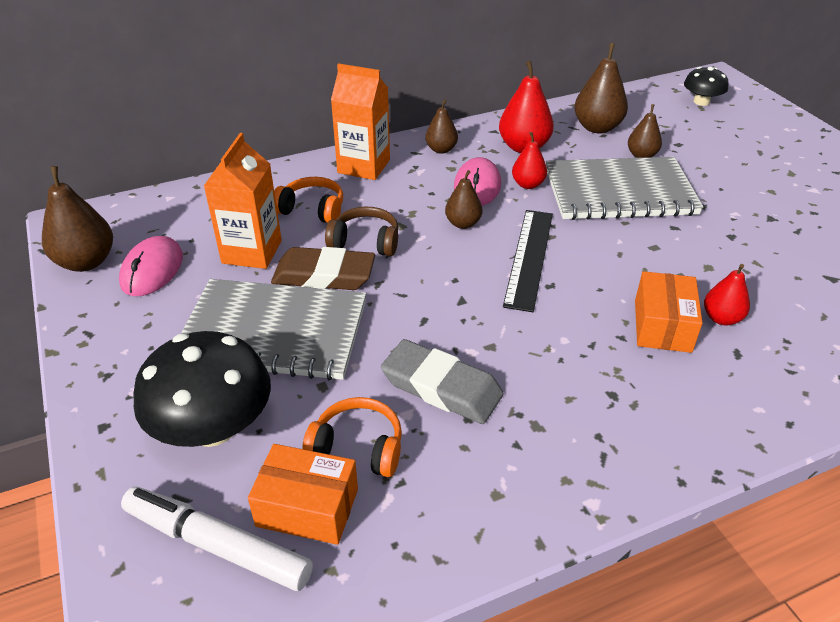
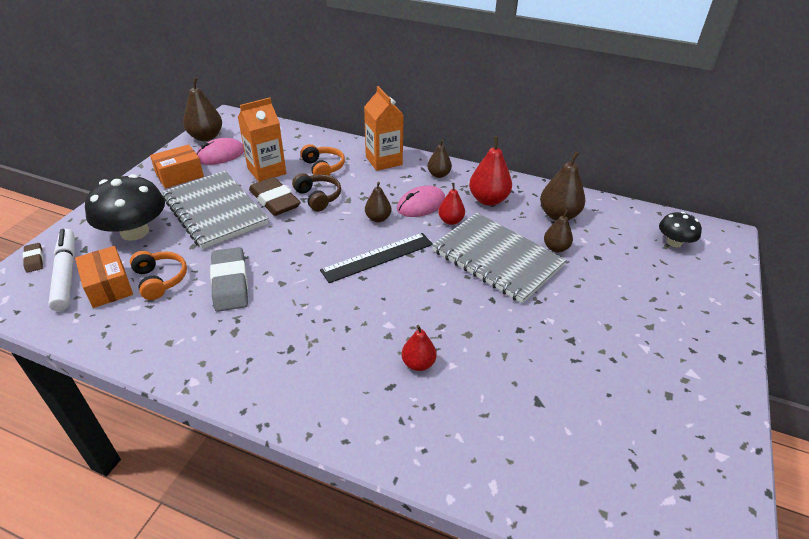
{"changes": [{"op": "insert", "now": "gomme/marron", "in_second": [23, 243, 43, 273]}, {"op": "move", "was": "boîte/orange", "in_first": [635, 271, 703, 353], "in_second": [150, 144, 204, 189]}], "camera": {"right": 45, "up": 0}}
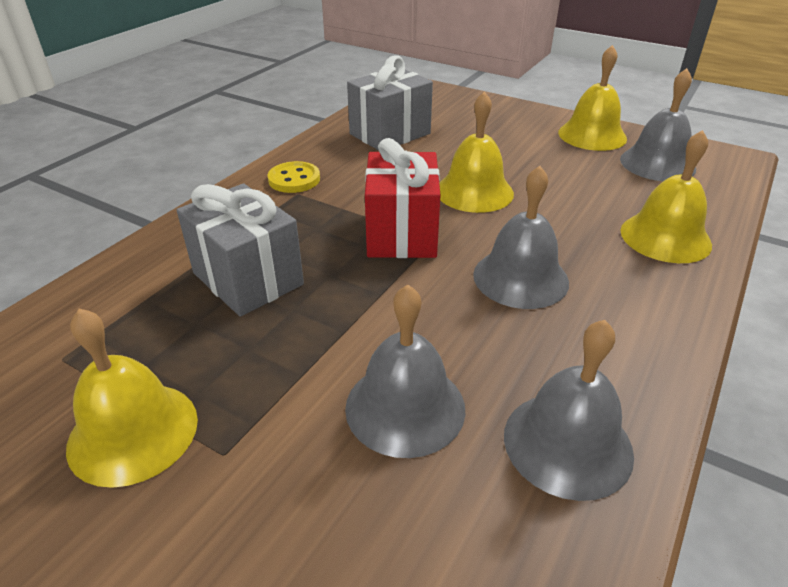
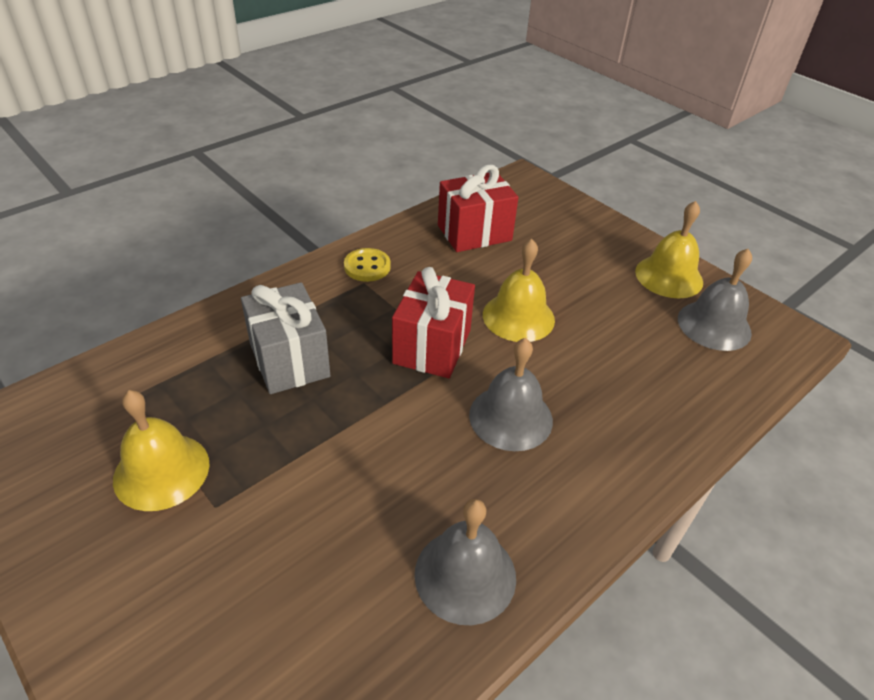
{"changes": [{"op": "recolor", "was": "cadeau/gris", "now": "cadeau/rouge", "in_first": [347, 55, 433, 150], "in_second": [438, 165, 518, 252]}, {"op": "delete", "was": "cloche/gris", "in_first": [345, 284, 465, 458]}, {"op": "delete", "was": "cloche/jaune", "in_first": [620, 130, 712, 263]}], "camera": {"right": 15, "up": 5}}
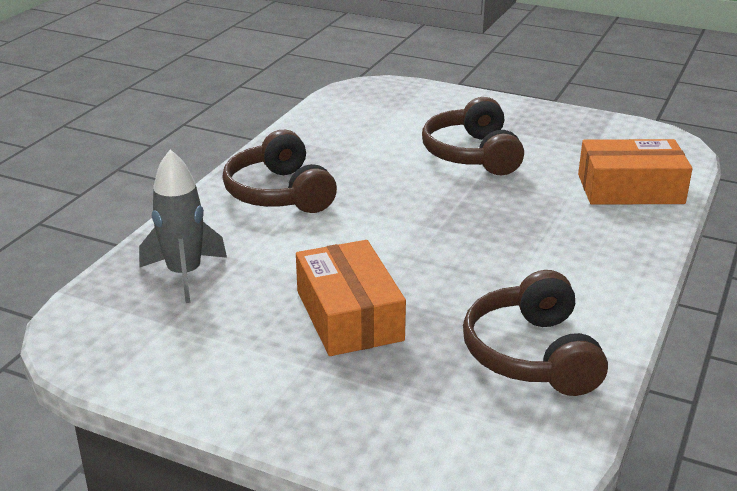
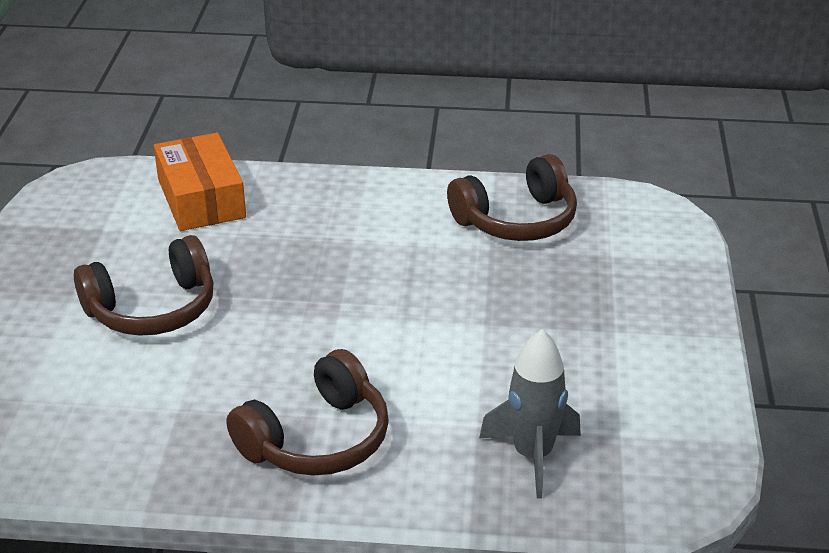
{"changes": [{"op": "delete", "was": "boîte/orange", "in_first": [296, 240, 406, 356]}], "camera": {"right": -110, "up": 5}}
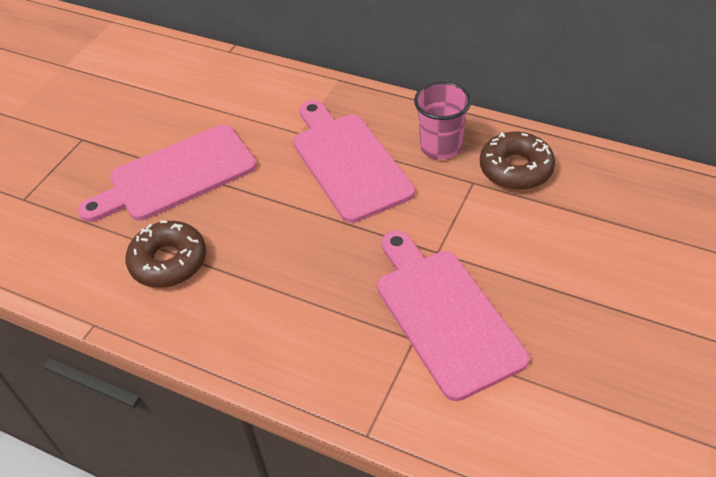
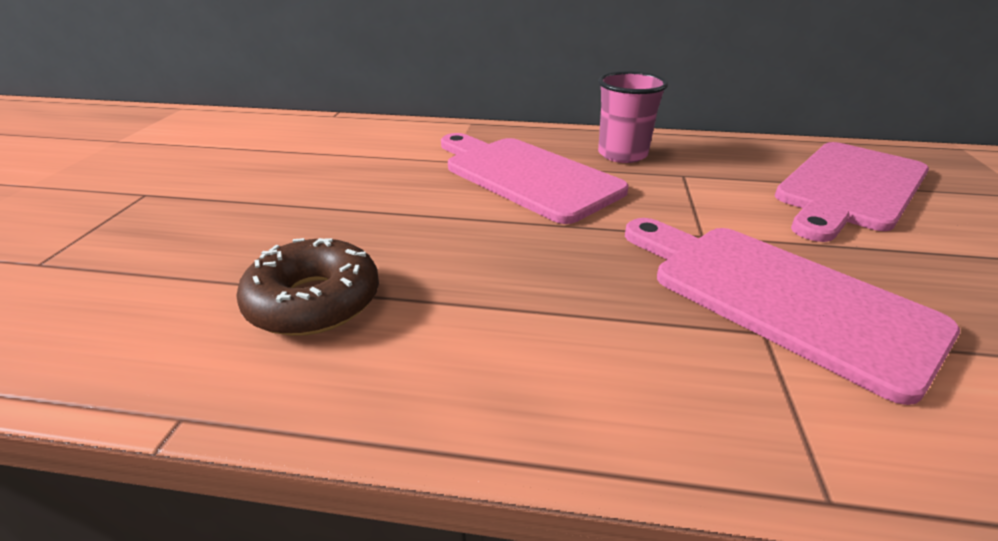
{"changes": [{"op": "move", "was": "planche à découper/rose", "in_first": [78, 125, 257, 222], "in_second": [775, 142, 929, 242]}, {"op": "delete", "was": "beignet/marron", "in_first": [480, 132, 555, 190]}], "camera": {"right": -20, "up": -15}}
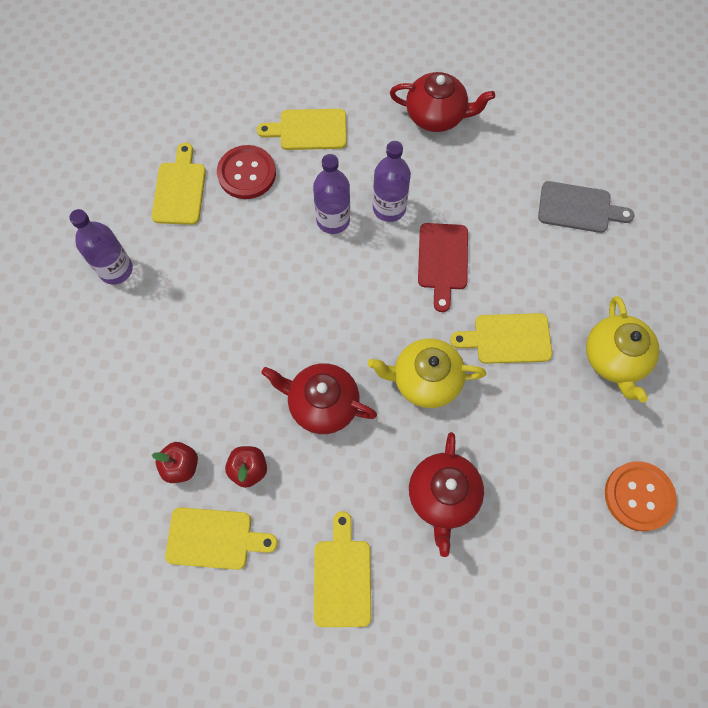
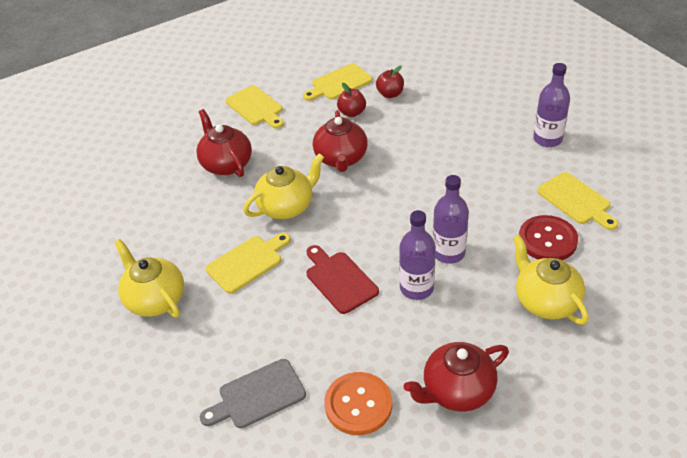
{"changes": [{"op": "rotate", "was": "théière/rouge", "in_first": [261, 363, 377, 434], "in_second": [313, 110, 368, 172], "clockwise": 105}, {"op": "move", "was": "bouton/orange", "in_first": [605, 461, 677, 531], "in_second": [324, 372, 392, 435]}, {"op": "replace", "was": "planche à découper/jaune", "now": "théière/jaune", "in_first": [257, 109, 347, 150], "in_second": [513, 235, 589, 325]}], "camera": {"right": 145, "up": -25}}
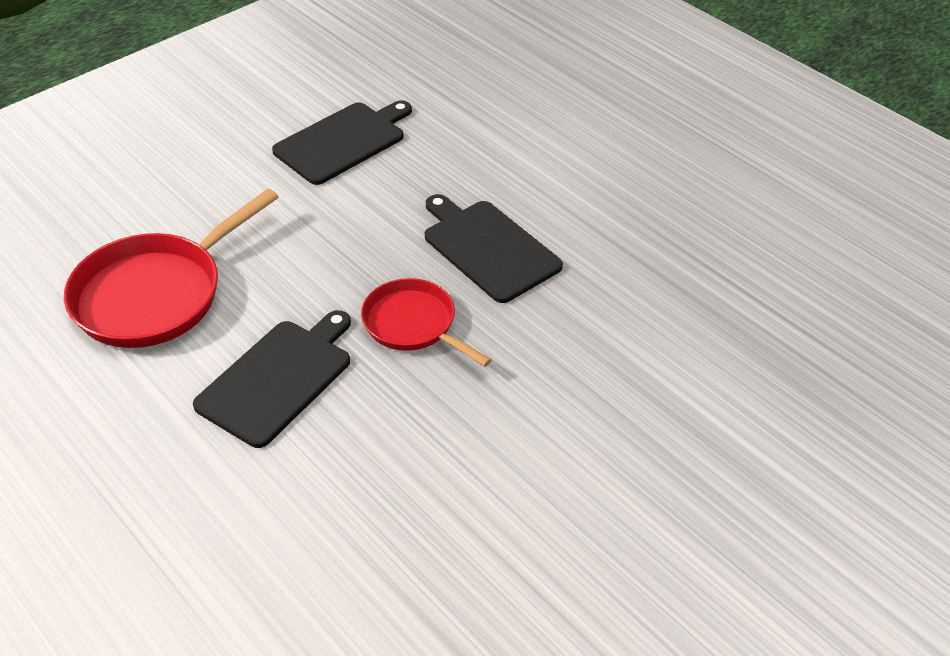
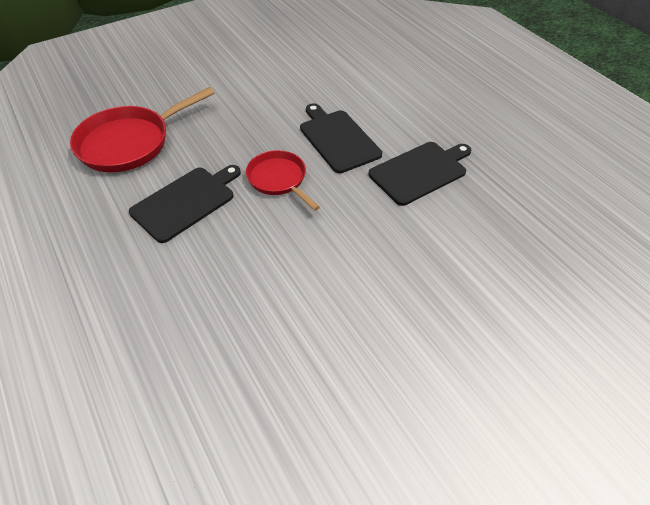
{"changes": [{"op": "move", "was": "planche à découper/noir", "in_first": [272, 100, 412, 185], "in_second": [369, 142, 471, 206]}], "camera": {"right": 10, "up": 5}}
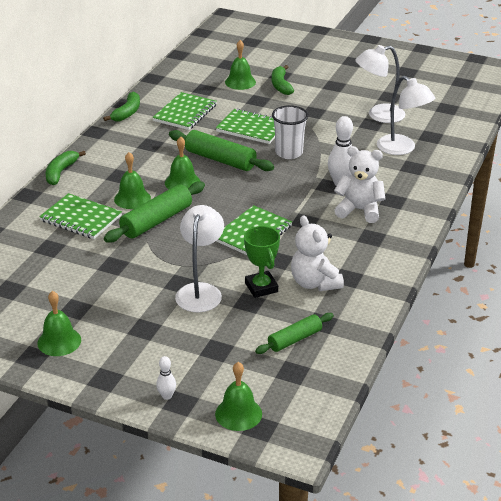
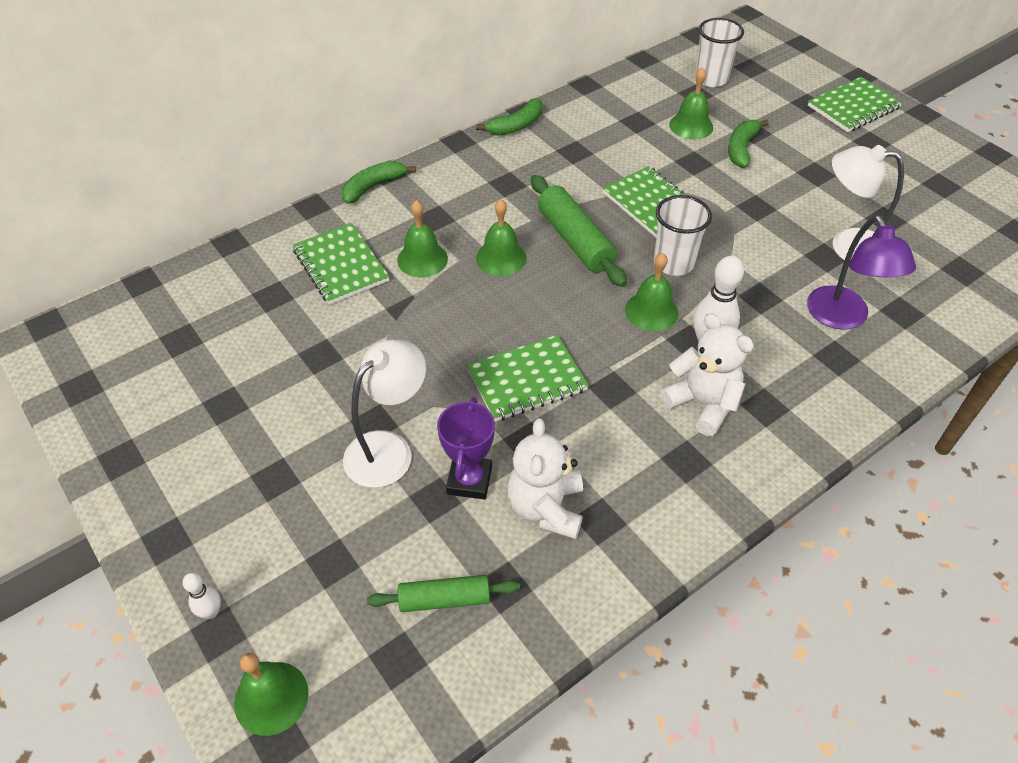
{"changes": [{"op": "recolor", "was": "trophée/vert", "now": "trophée/violet", "in_first": [244, 226, 280, 298], "in_second": [437, 397, 495, 499]}, {"op": "move", "was": "cloche/vert", "in_first": [37, 291, 81, 356], "in_second": [625, 253, 678, 331]}, {"op": "insert", "now": "gobelet/blanc", "in_second": [695, 18, 744, 87]}, {"op": "recolor", "was": "lampe/blanc", "now": "lampe/violet", "in_first": [377, 76, 435, 155], "in_second": [807, 216, 916, 330]}, {"op": "move", "was": "carnet/vert", "in_first": [152, 92, 217, 130], "in_second": [808, 77, 903, 132]}, {"op": "delete", "was": "rouleau à pâtisserie/vert", "in_first": [104, 181, 205, 243]}], "camera": {"right": 30, "up": 15}}
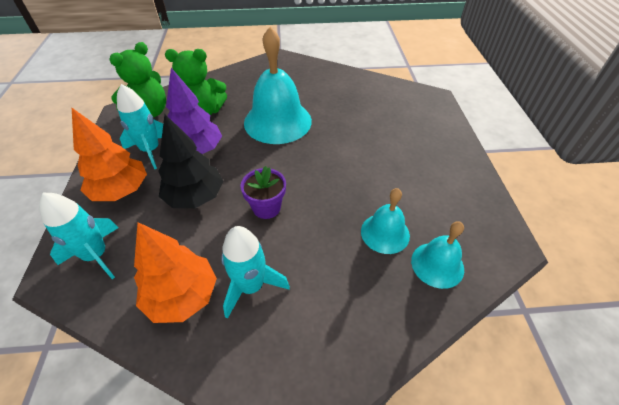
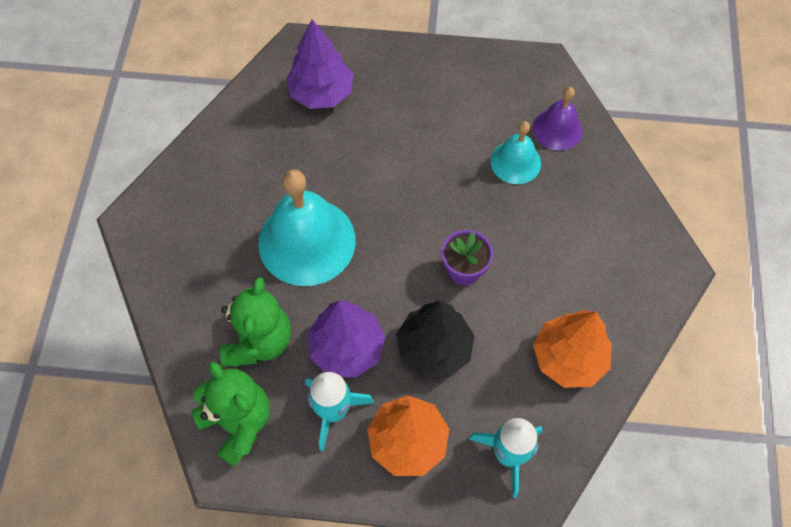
{"changes": [{"op": "insert", "now": "arbre/violet", "in_second": [286, 19, 354, 109]}, {"op": "recolor", "was": "cloche/turquoise", "now": "cloche/violet", "in_first": [411, 221, 464, 289], "in_second": [533, 87, 583, 151]}, {"op": "delete", "was": "fusée/turquoise", "in_first": [221, 226, 290, 319]}], "camera": {"right": -80, "up": 15}}
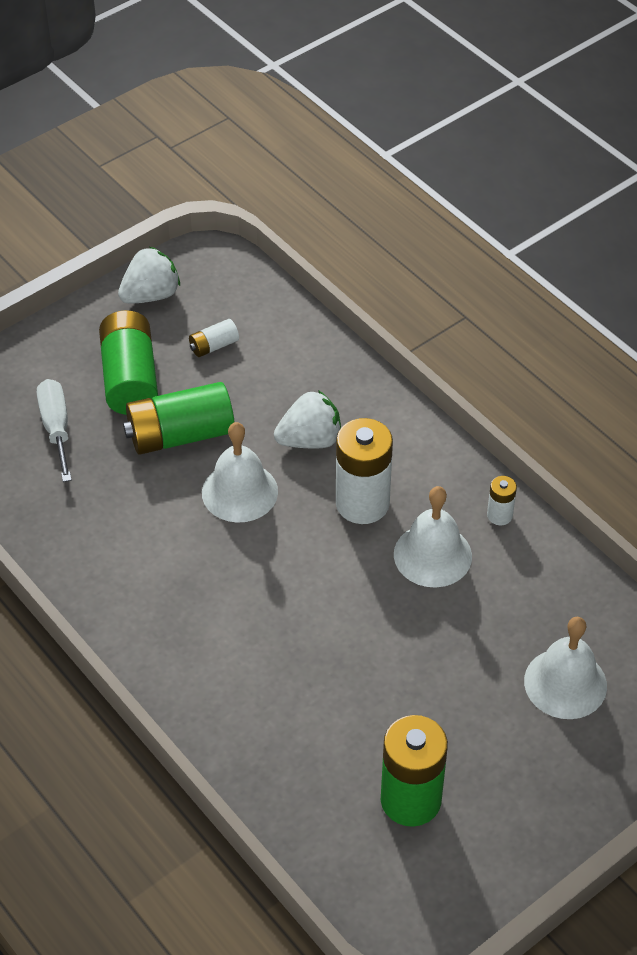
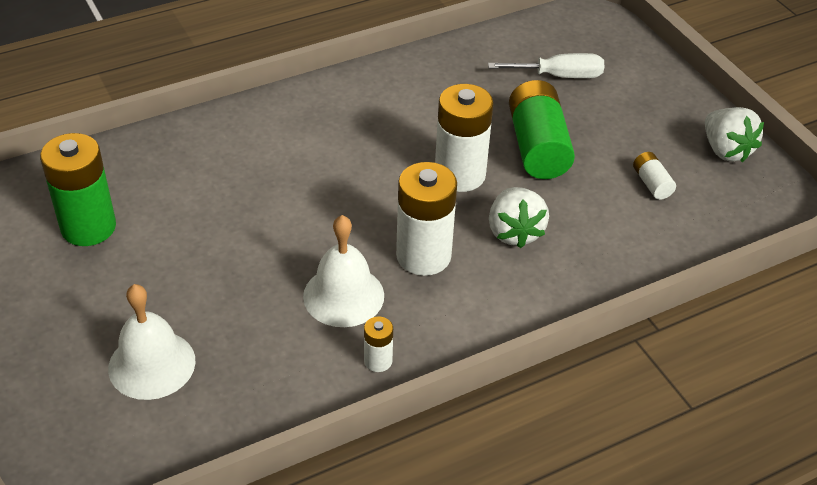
{"changes": [{"op": "replace", "was": "cloche/blanc", "now": "pile/blanc", "in_first": [202, 422, 278, 523], "in_second": [435, 84, 493, 192]}, {"op": "delete", "was": "pile/vert", "in_first": [99, 310, 158, 415]}], "camera": {"right": 100, "up": -5}}
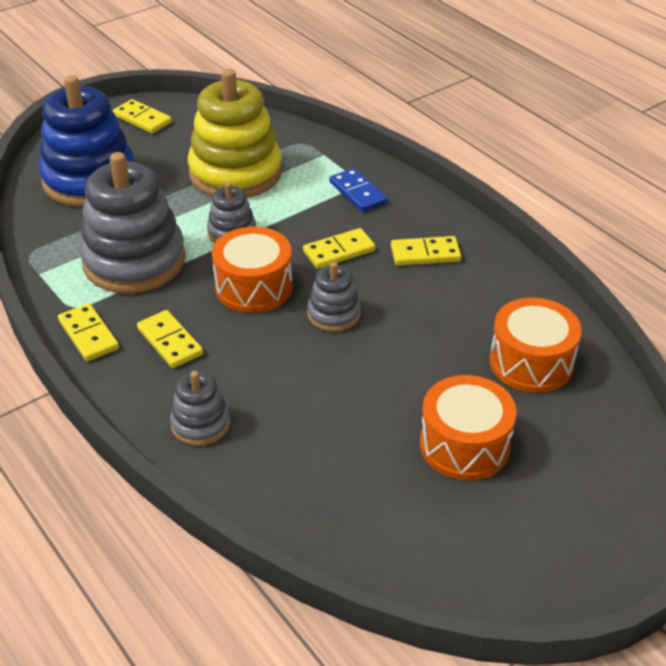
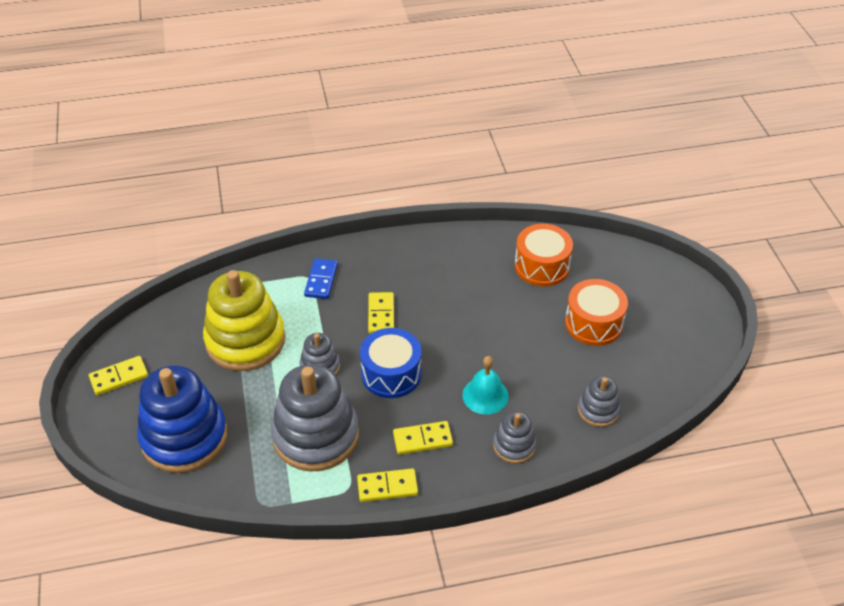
{"changes": [{"op": "rotate", "was": "domino/bleu", "in_first": [329, 168, 387, 212], "in_second": [304, 258, 338, 299], "clockwise": -75}, {"op": "recolor", "was": "tambour/orange", "now": "tambour/bleu", "in_first": [212, 227, 293, 313], "in_second": [360, 328, 421, 398]}, {"op": "insert", "now": "cloche/turquoise", "in_second": [462, 356, 509, 415]}, {"op": "move", "was": "jouet à empiler/gris", "in_first": [307, 262, 361, 332], "in_second": [578, 376, 621, 427]}, {"op": "delete", "was": "domino/jaune", "in_first": [391, 236, 461, 266]}], "camera": {"right": -65, "up": 5}}
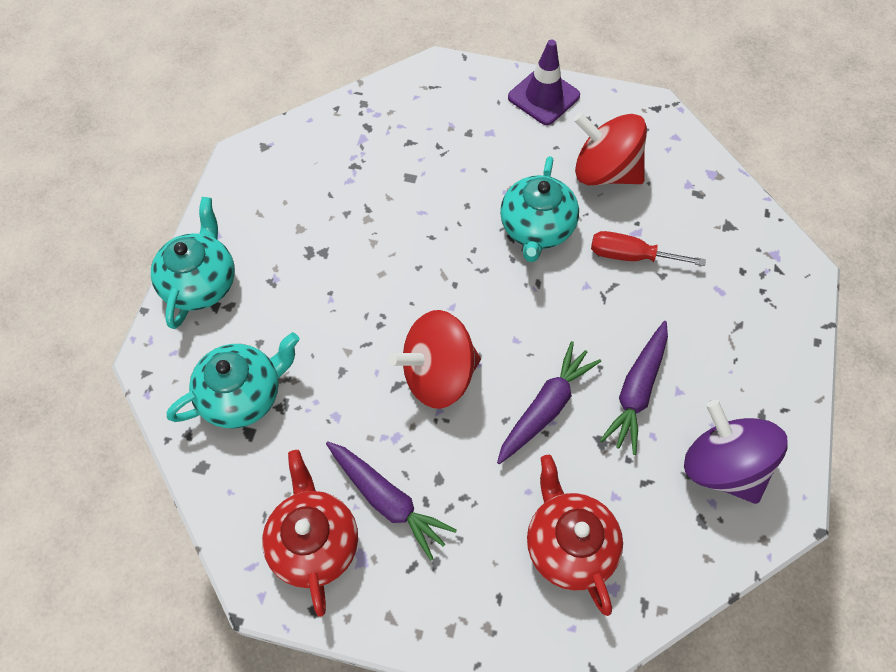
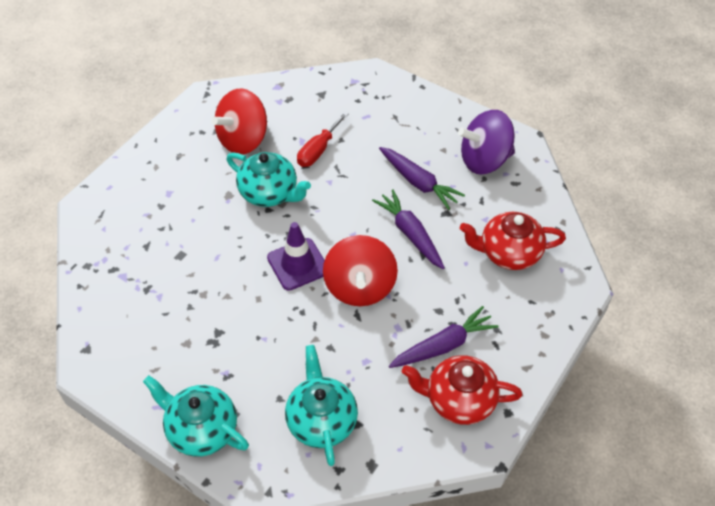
{"changes": [{"op": "move", "was": "cône de chantier/violet", "in_first": [508, 39, 580, 125], "in_second": [267, 222, 325, 291]}], "camera": {"right": -70, "up": -10}}
